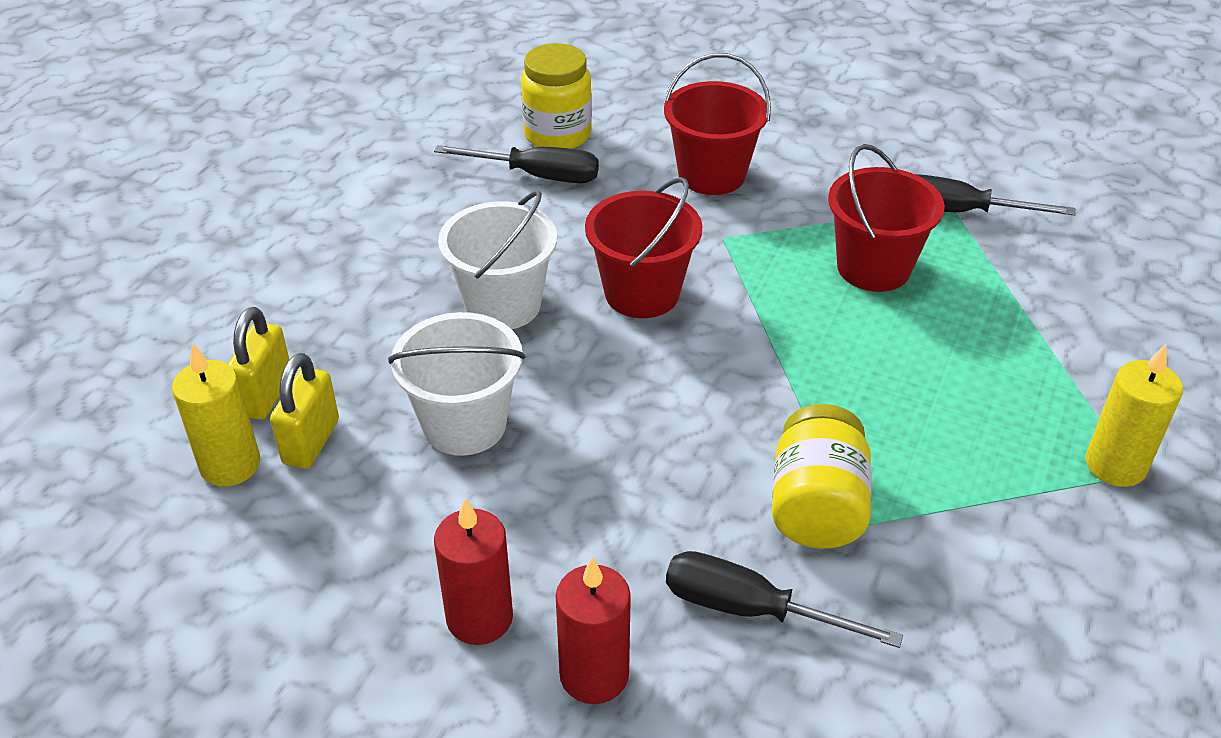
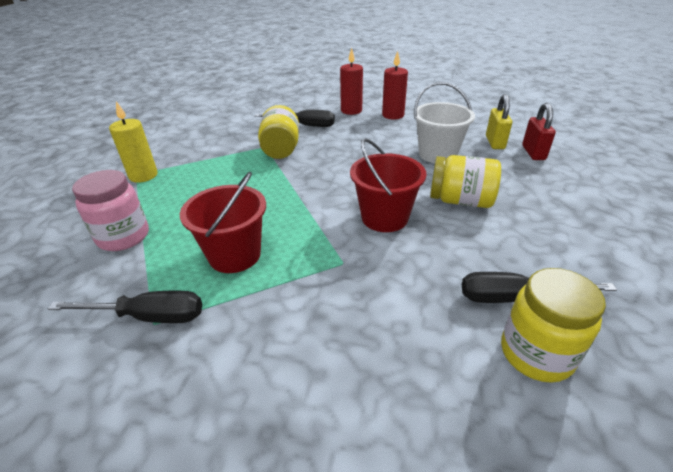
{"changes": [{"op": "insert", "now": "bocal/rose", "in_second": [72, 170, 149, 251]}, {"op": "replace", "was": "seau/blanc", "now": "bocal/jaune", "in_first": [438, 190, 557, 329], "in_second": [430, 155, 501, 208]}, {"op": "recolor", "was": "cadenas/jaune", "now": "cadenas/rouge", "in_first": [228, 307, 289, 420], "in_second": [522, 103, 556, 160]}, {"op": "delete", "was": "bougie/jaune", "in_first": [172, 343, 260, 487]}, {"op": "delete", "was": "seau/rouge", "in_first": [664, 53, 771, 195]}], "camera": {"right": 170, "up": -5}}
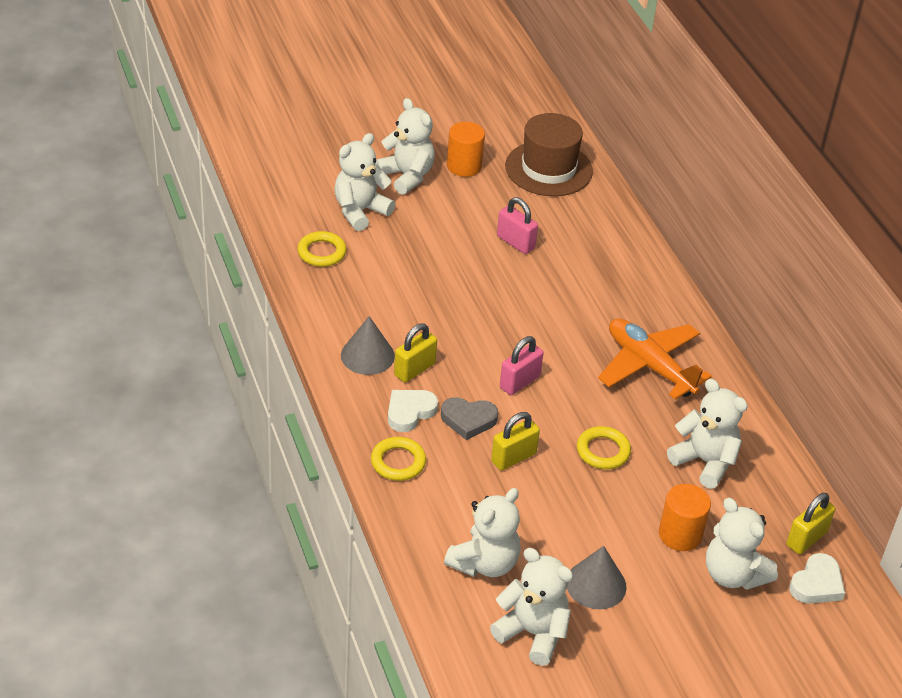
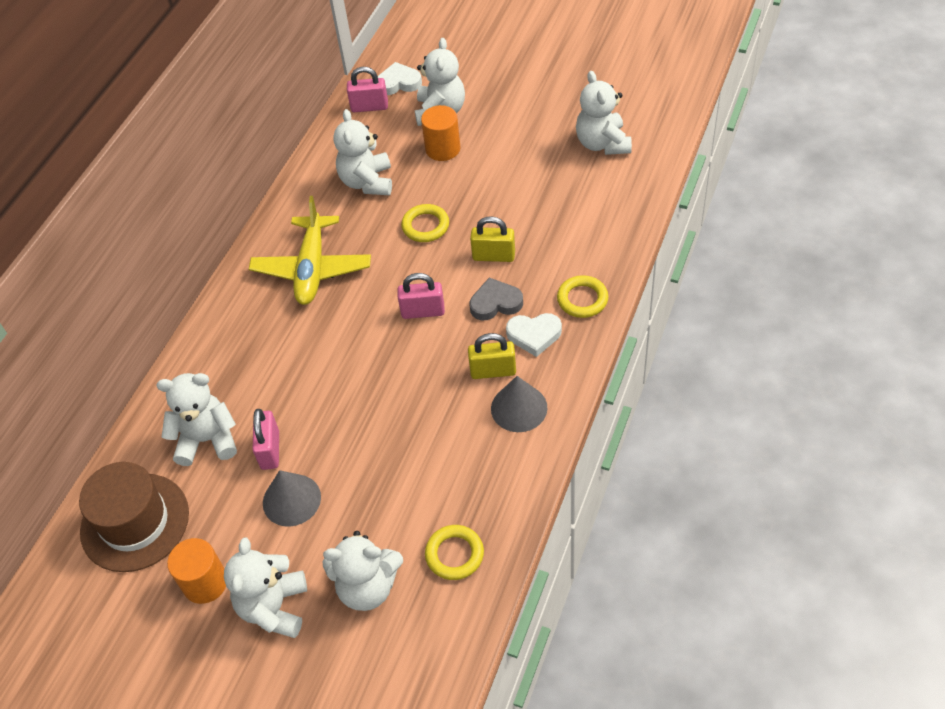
{"changes": [{"op": "move", "was": "ours en peluche/blanc", "in_first": [444, 488, 521, 577], "in_second": [157, 373, 237, 466]}, {"op": "recolor", "was": "avion/orange", "now": "avion/jaune", "in_first": [598, 318, 712, 399], "in_second": [249, 196, 371, 305]}, {"op": "move", "was": "cône/gris", "in_first": [567, 546, 627, 609], "in_second": [263, 470, 321, 526]}, {"op": "recolor", "was": "cadenas/jaune", "now": "cadenas/rose", "in_first": [787, 493, 835, 554], "in_second": [347, 67, 388, 112]}, {"op": "rotate", "was": "cœur/gris", "in_first": [441, 397, 498, 440], "in_second": [469, 278, 523, 320], "clockwise": -60}], "camera": {"right": -130, "up": 10}}
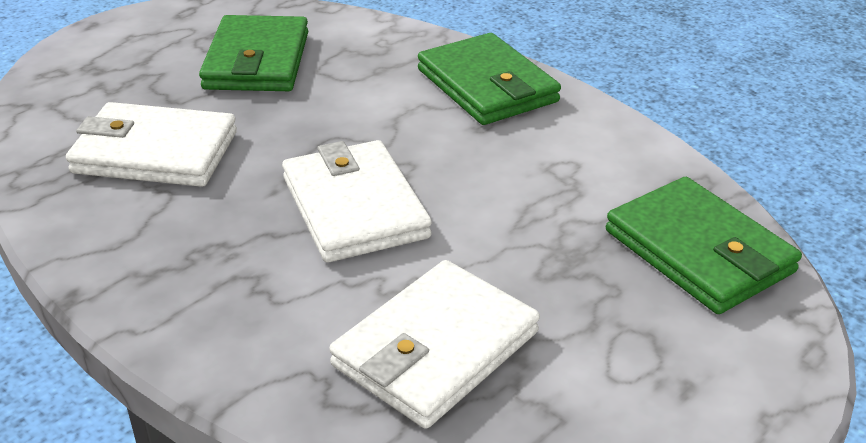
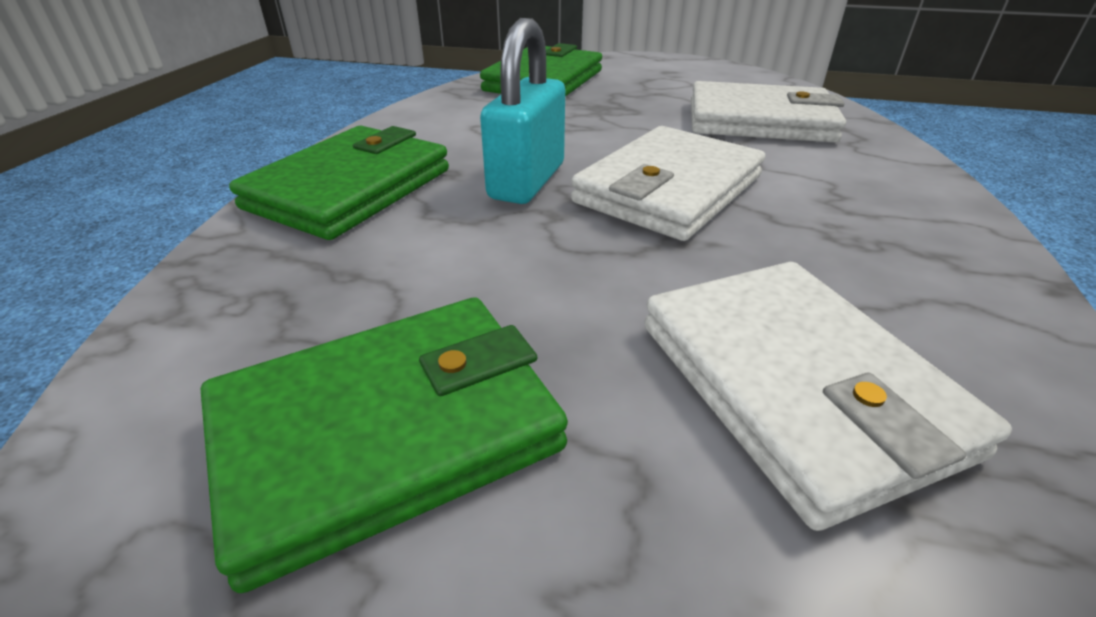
{"changes": [{"op": "insert", "now": "cadenas/turquoise", "in_second": [480, 18, 565, 204]}], "camera": {"right": -120, "up": 0}}
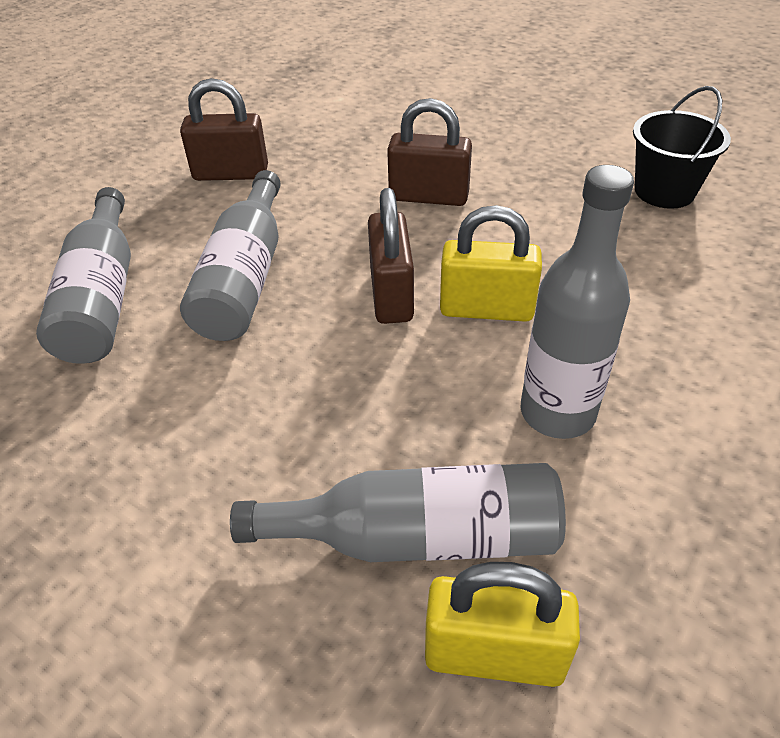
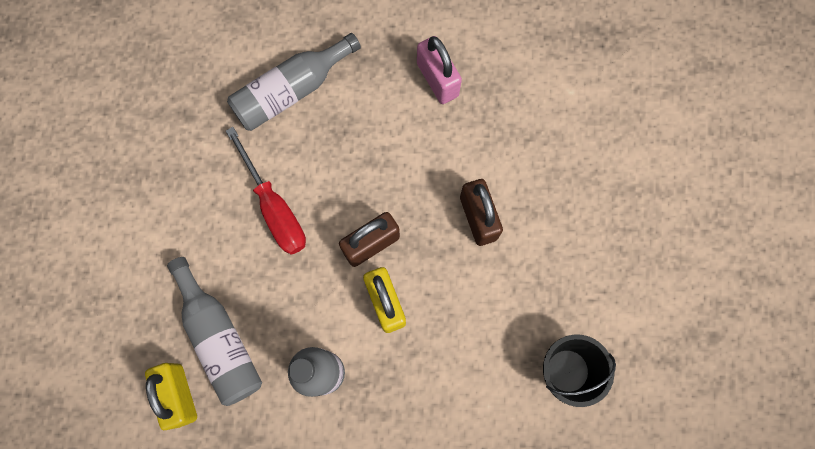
{"changes": [{"op": "insert", "now": "tournevis/rouge", "in_second": [226, 127, 306, 255]}, {"op": "recolor", "was": "cadenas/marron", "now": "cadenas/rose", "in_first": [180, 78, 268, 181], "in_second": [417, 36, 462, 104]}, {"op": "delete", "was": "bouteille/gris", "in_first": [180, 170, 281, 341]}], "camera": {"right": 60, "up": 30}}
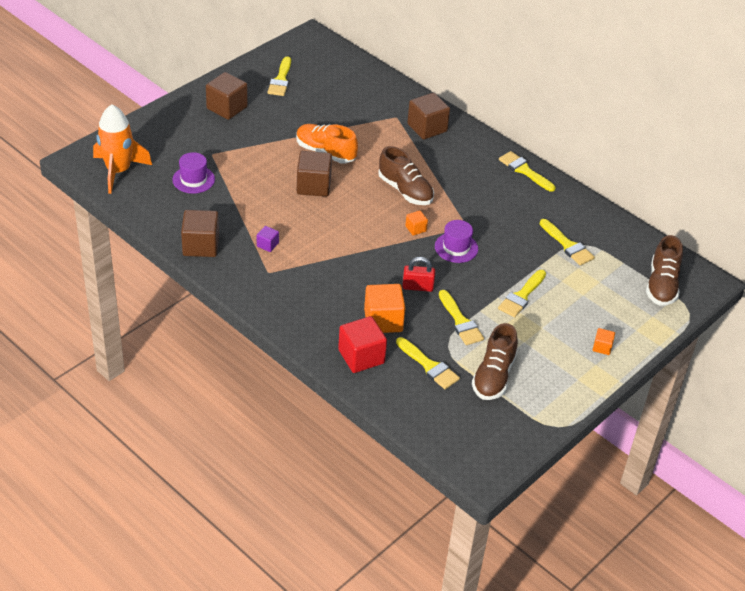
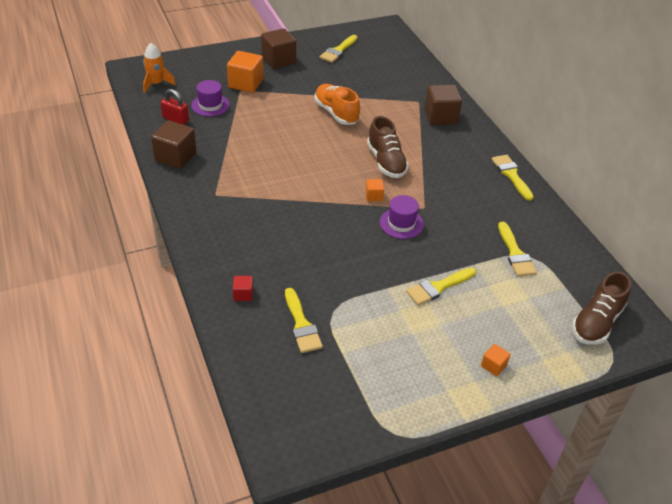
{"changes": [{"op": "resize", "was": "fusée/orange", "in_first": [93, 104, 152, 194], "in_second": [143, 43, 176, 93], "ratio": 0.63}, {"op": "move", "was": "cadenas/rouge", "in_first": [402, 257, 435, 292], "in_second": [161, 89, 189, 125]}, {"op": "move", "was": "cube/orange", "in_first": [364, 284, 406, 333], "in_second": [227, 51, 263, 93]}, {"op": "resize", "was": "cube/rouge", "in_first": [338, 316, 387, 373], "in_second": [233, 276, 253, 301], "ratio": 0.5}, {"op": "delete", "was": "cube/violet", "in_first": [257, 226, 279, 252]}, {"op": "delete", "was": "cube/marron", "in_first": [297, 151, 332, 197]}, {"op": "delete", "was": "pinceau/jaune", "in_first": [439, 290, 484, 345]}, {"op": "delete", "was": "chaussure/marron", "in_first": [472, 323, 518, 400]}], "camera": {"right": 25, "up": 0}}
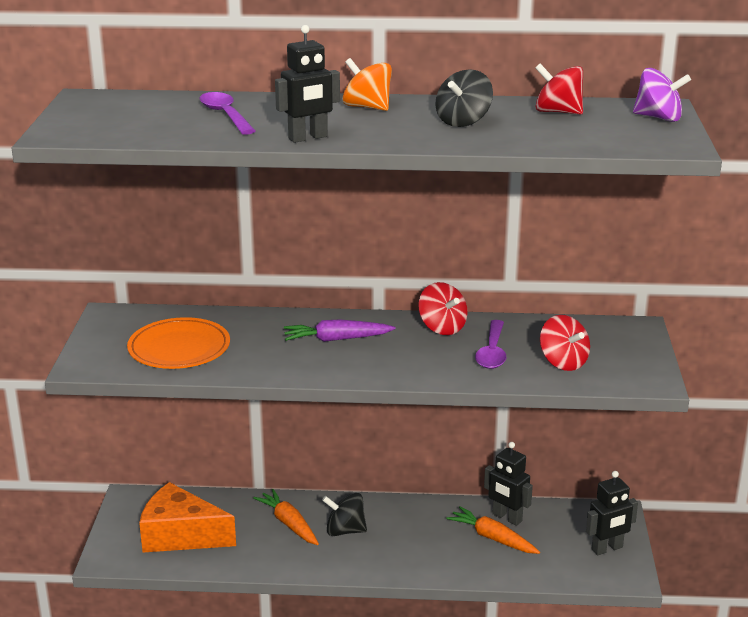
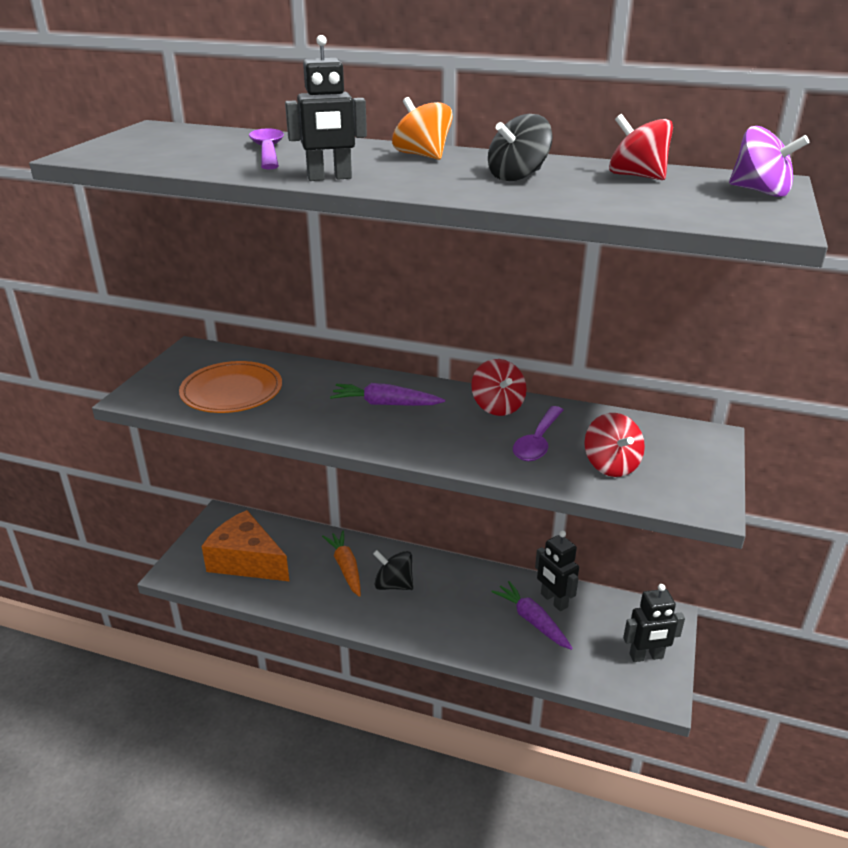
{"changes": [{"op": "recolor", "was": "carotte/orange", "now": "carotte/violet", "in_first": [446, 506, 540, 554], "in_second": [491, 581, 573, 650]}], "camera": {"right": 15, "up": 5}}
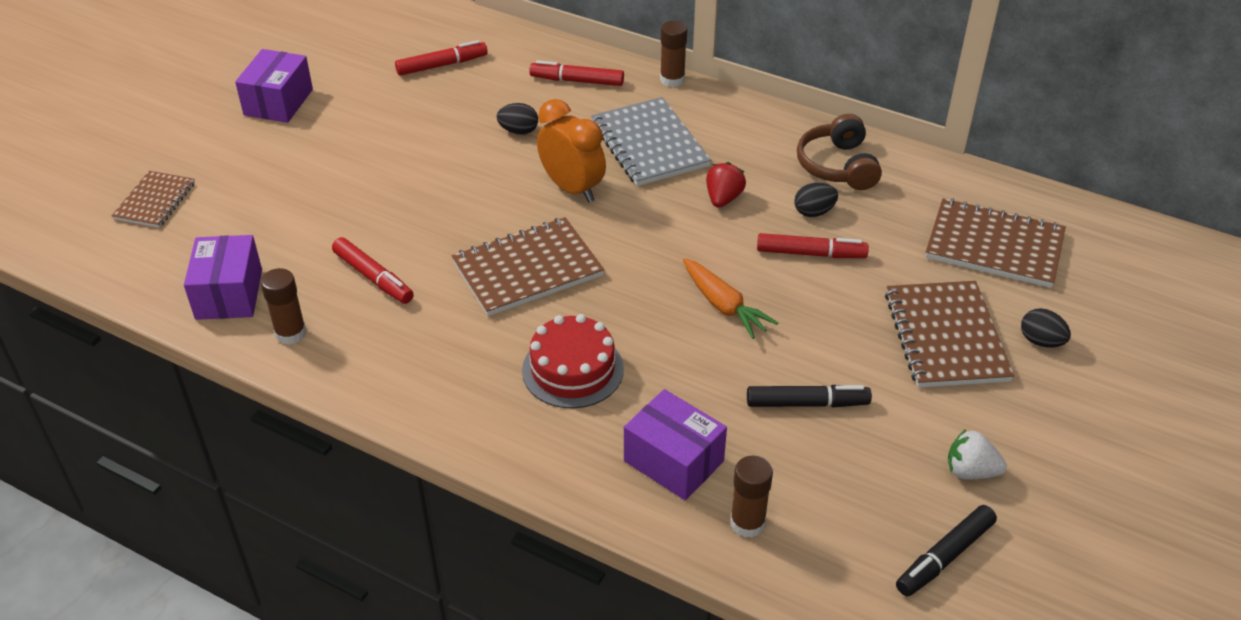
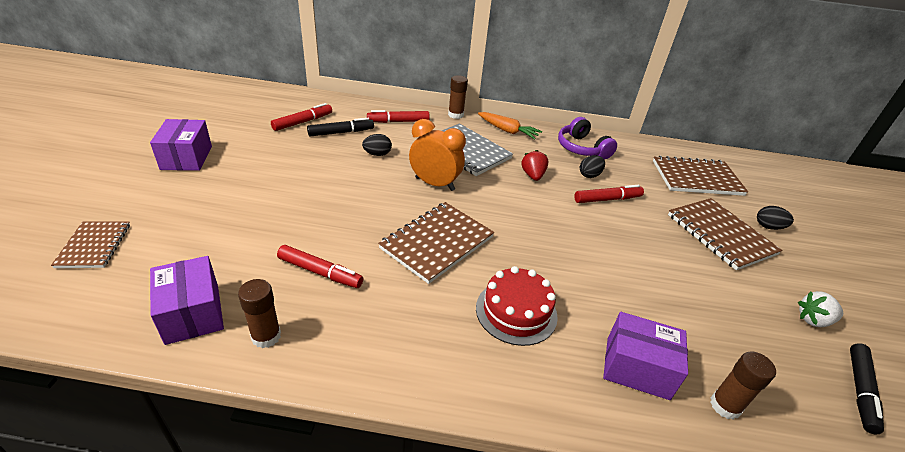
{"changes": [{"op": "move", "was": "feutre/noir", "in_first": [747, 385, 872, 408], "in_second": [307, 118, 374, 136]}, {"op": "move", "was": "carotte/orange", "in_first": [683, 258, 778, 339], "in_second": [478, 112, 542, 139]}, {"op": "recolor", "was": "casque audio/marron", "now": "casque audio/violet", "in_first": [797, 114, 882, 190], "in_second": [558, 117, 617, 159]}], "camera": {"right": -25, "up": -5}}
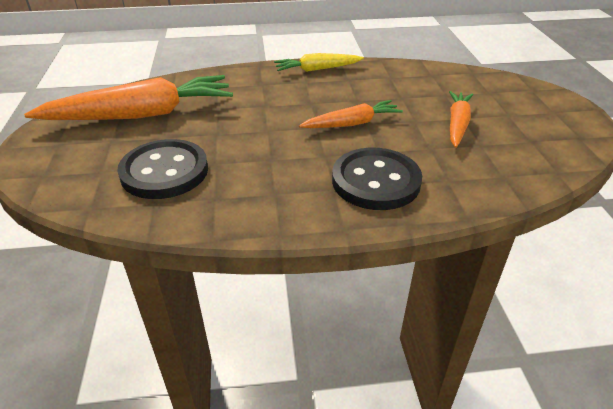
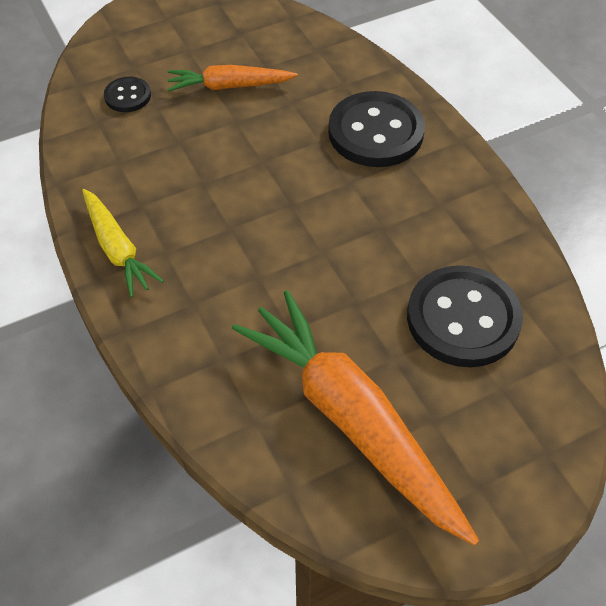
{"changes": [{"op": "insert", "now": "bouton/noir", "in_second": [104, 77, 151, 112]}, {"op": "delete", "was": "carotte/orange", "in_first": [299, 100, 403, 128]}], "camera": {"right": -110, "up": 15}}
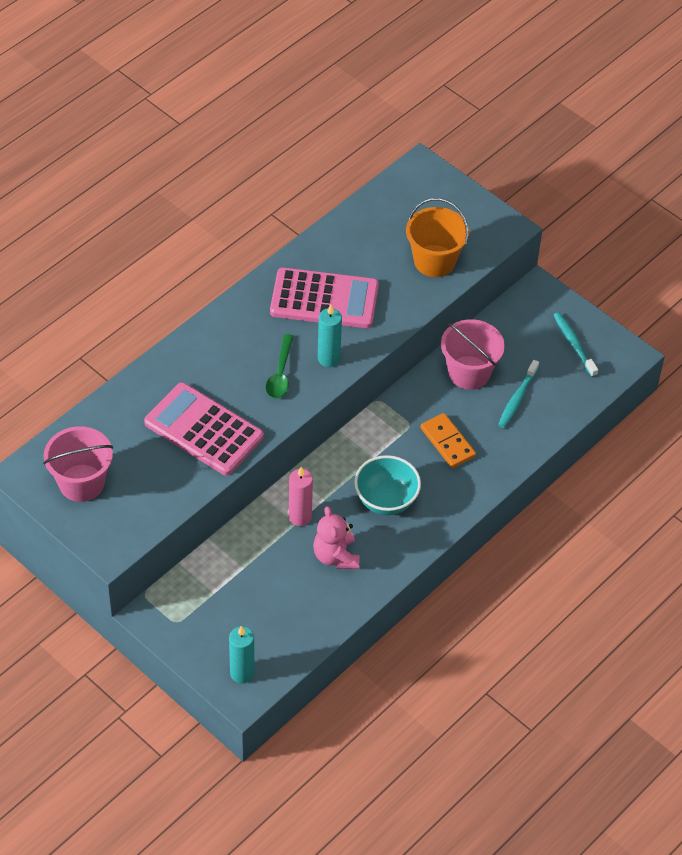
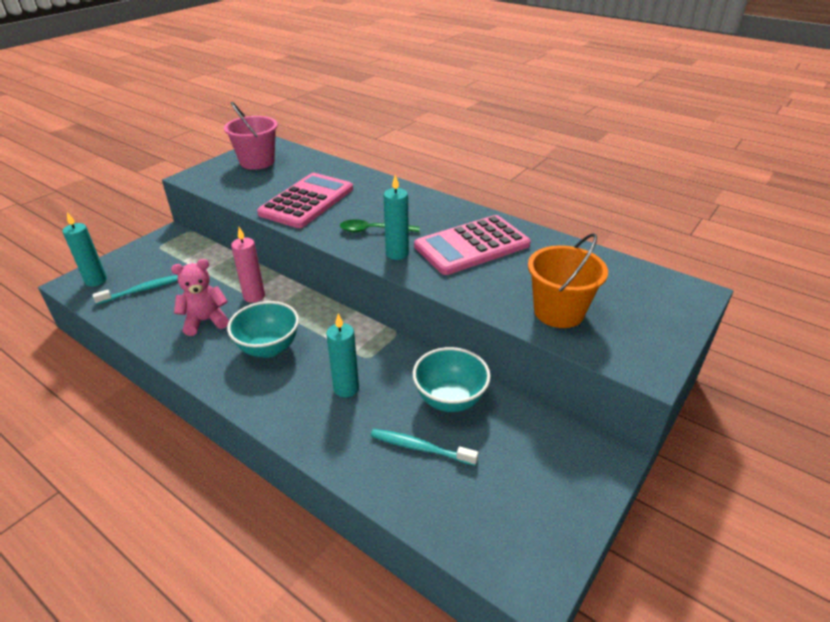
{"changes": [{"op": "move", "was": "brosse à dents/turquoise", "in_first": [554, 312, 598, 377], "in_second": [92, 275, 178, 305]}, {"op": "replace", "was": "domino/orange", "now": "bougie/turquoise", "in_first": [420, 413, 476, 468], "in_second": [326, 314, 359, 397]}, {"op": "replace", "was": "seau/rose", "now": "bol/turquoise", "in_first": [441, 319, 505, 390], "in_second": [413, 347, 491, 412]}, {"op": "rotate", "was": "calculatrice/rose", "in_first": [270, 267, 379, 328], "in_second": [414, 215, 531, 275], "clockwise": 60}], "camera": {"right": 85, "up": -15}}
